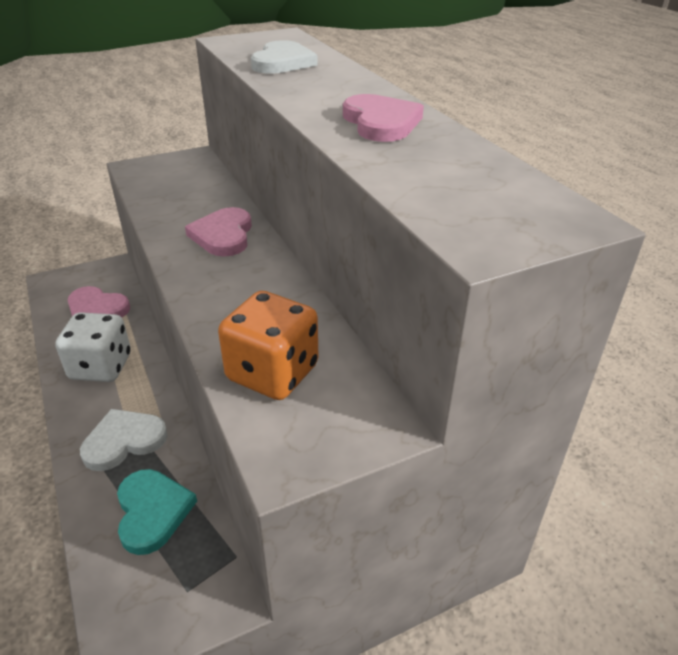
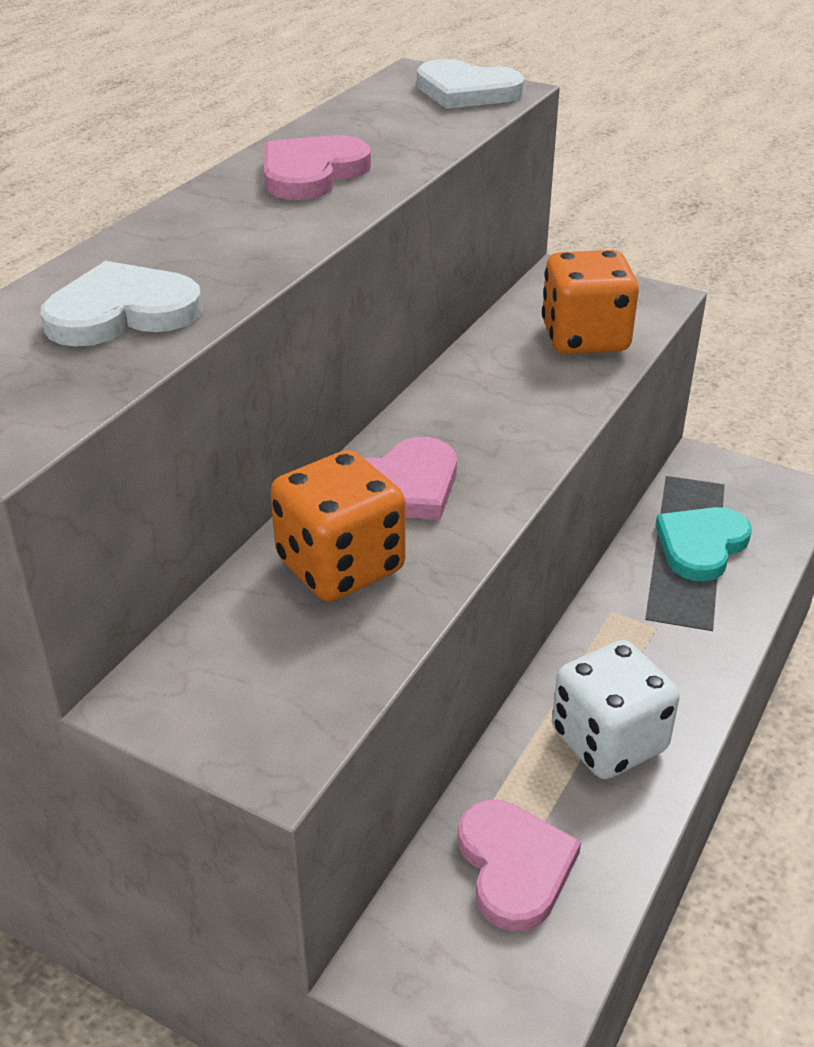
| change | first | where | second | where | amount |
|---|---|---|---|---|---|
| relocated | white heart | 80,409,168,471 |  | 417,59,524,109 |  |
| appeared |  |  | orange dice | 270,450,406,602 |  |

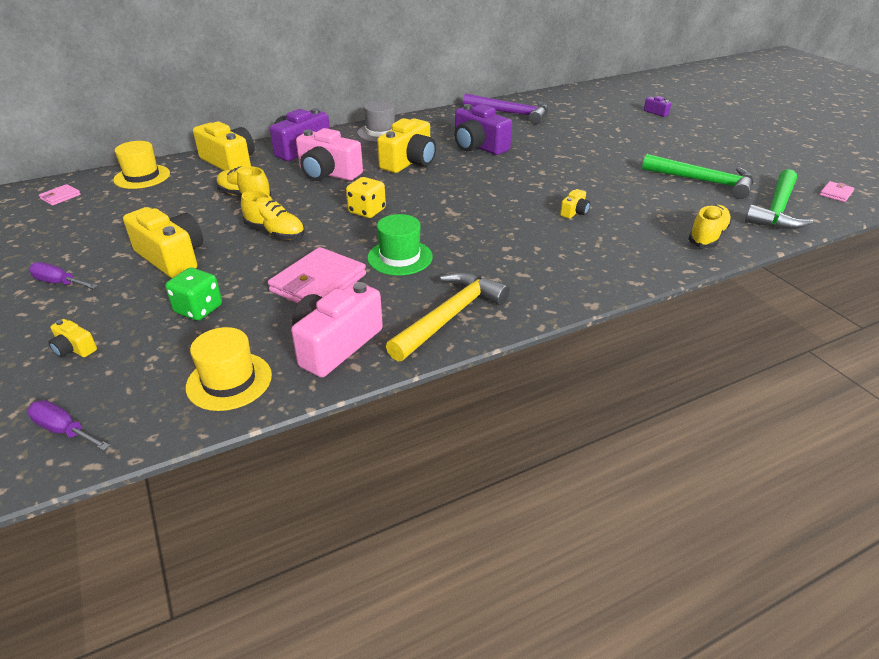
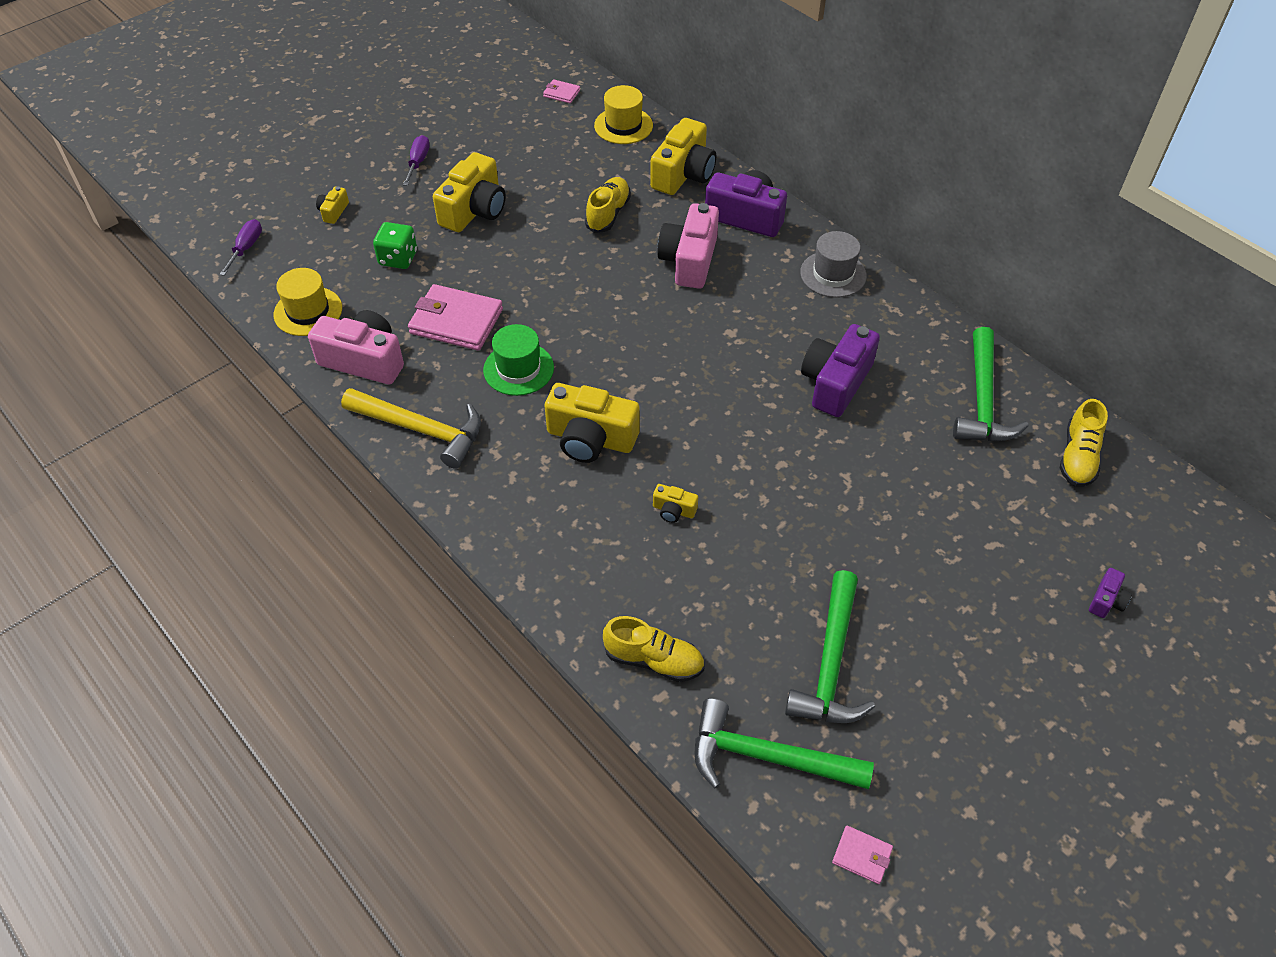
| change | first | where | second | where | amount |
|---|---|---|---|---|---|
| relocated | yellow shoe | 241,191,305,240 |  | 1060,399,1108,487 |  |
| missing | yellow dice | 346,177,386,218 |  |  |  |
| relocated | yellow camera | 377,118,436,173 |  | 545,383,640,463 |  |
| colour | purple hammer | 463,94,548,125 | green hammer | 953,327,1029,442 |  |

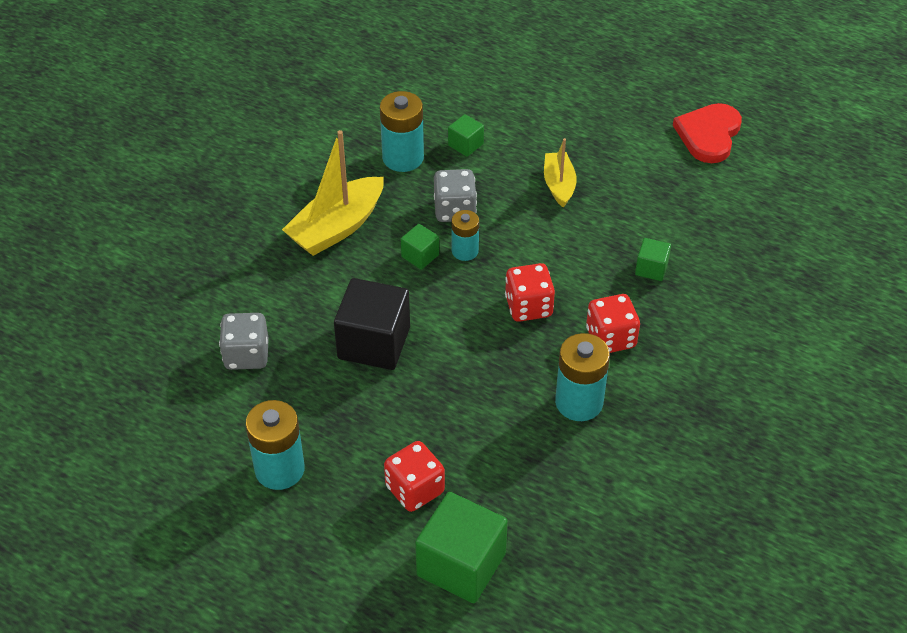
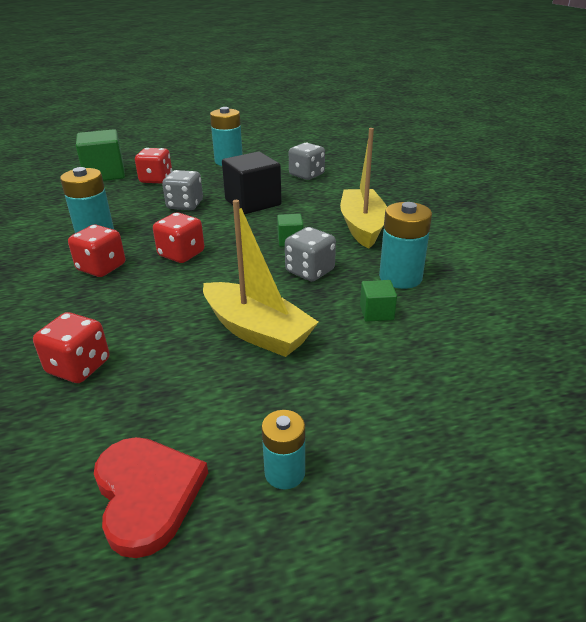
| change | first | where | second | where | amount |
|---|---|---|---|---|---|
| relocated | turquoise battery | 452,210,479,261 |  | 261,410,305,489 |  |
| size | yellow boat | 544,138,577,208 |  | 203,200,318,357 | x1.67 |
| missing | green cube | 635,238,671,281 |  |  |  |
| appeared |  |  | red dice | 33,312,109,383 |  |
| appeared |  |  | grey dice | 162,170,203,210 |  |

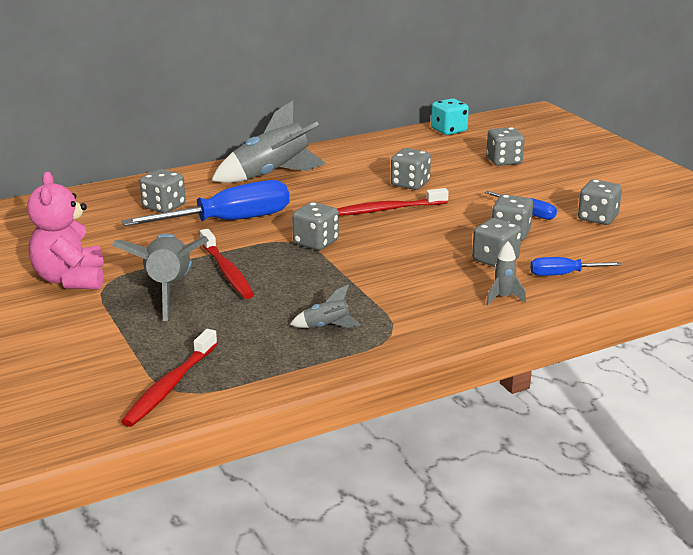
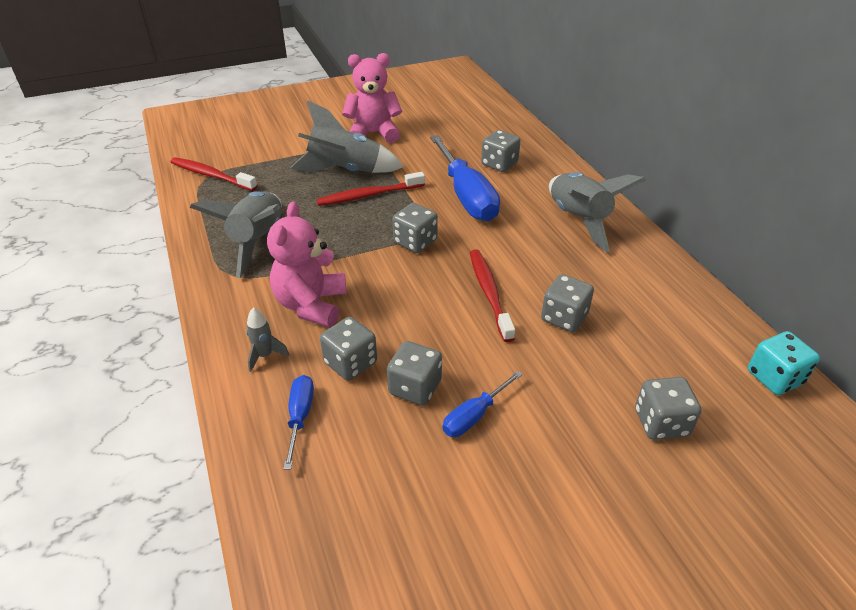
| change | first | where | second | where | amount |
|---|---|---|---|---|---|
| size | grey rocket | 290,285,361,328 |  | 190,191,282,278 | x2.23 |
| missing | grey dice | 578,179,622,225 |  |  |  |
| appeared |  |  | pink teddy bear | 267,202,347,327 |  |

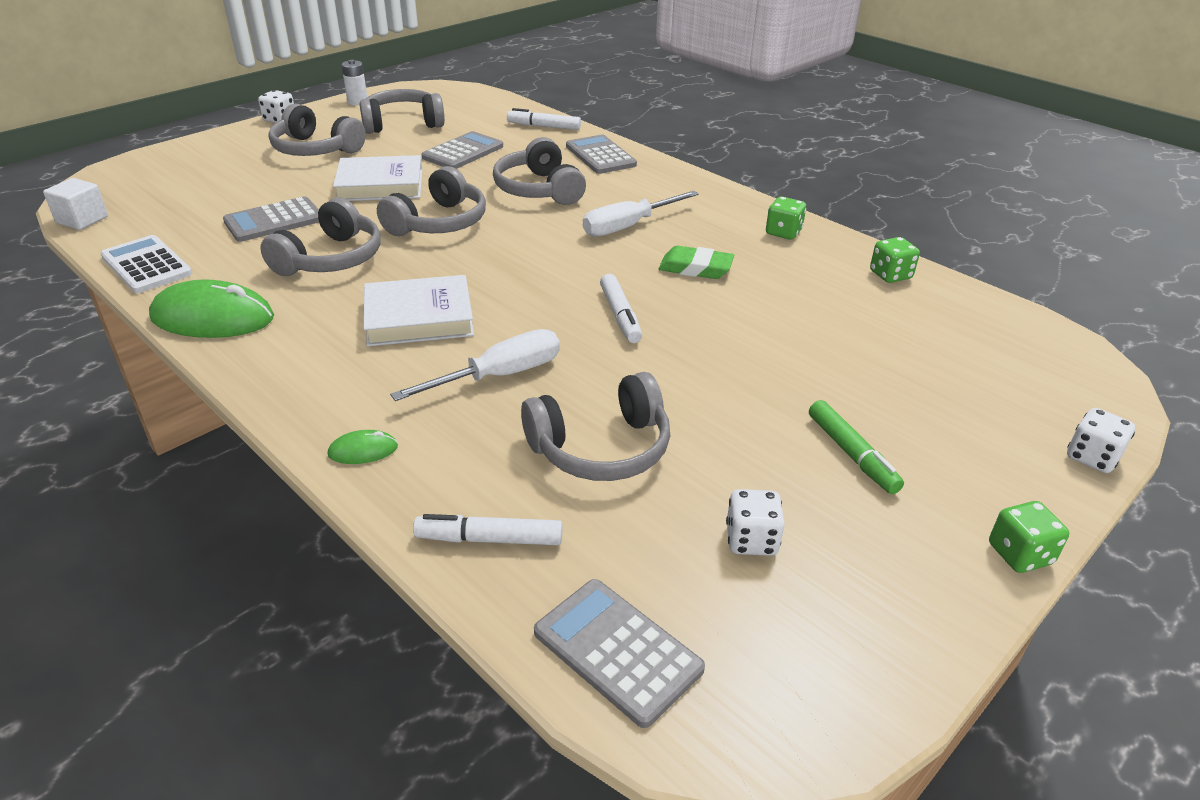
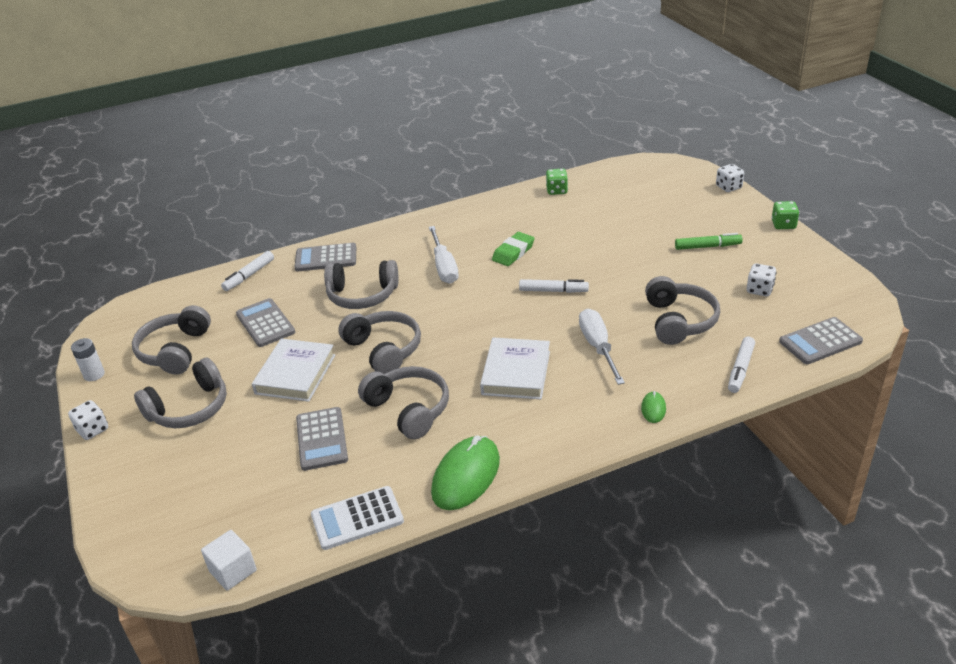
| change | first | where | second | where | amount |
|---|---|---|---|---|---|
| missing | green dice | 766,197,806,240 |  |  |  |

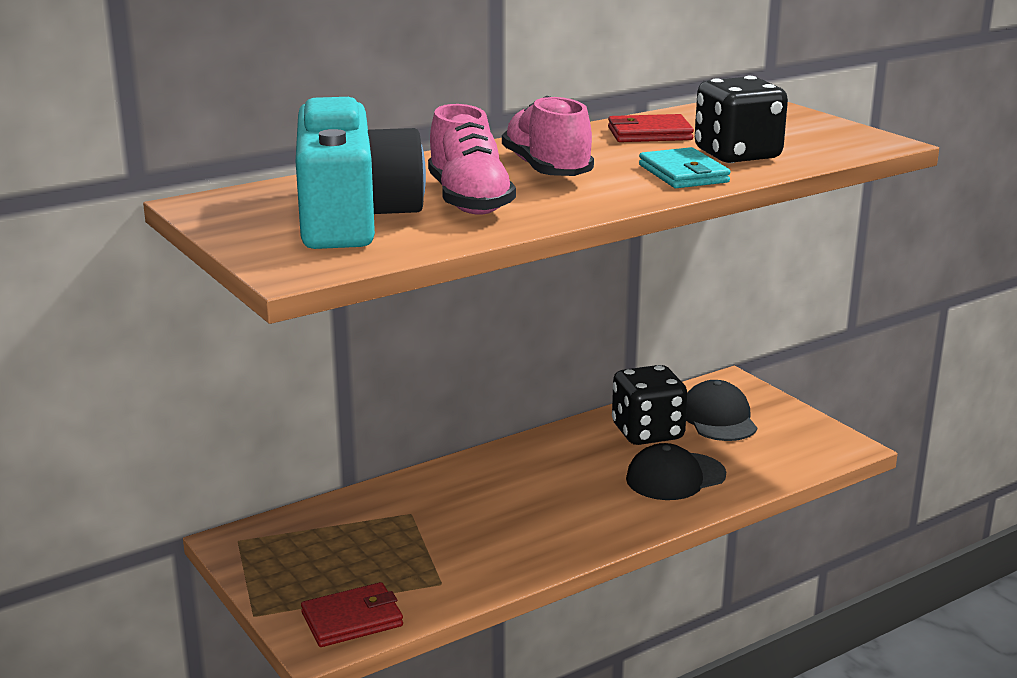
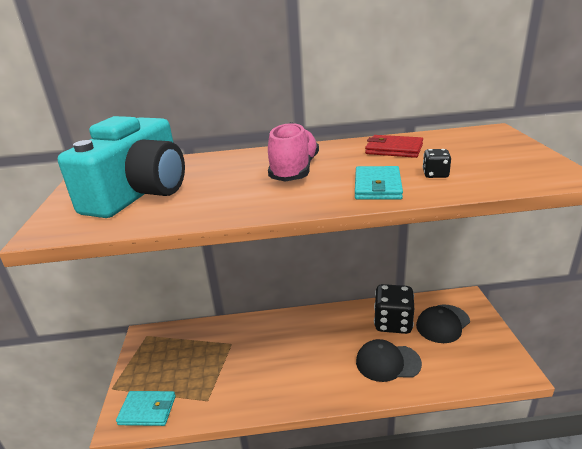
| change | first | where | second | where | amount |
|---|---|---|---|---|---|
| colour | red wallet | 301,582,403,647 | turquoise wallet | 116,391,176,426 |  |
| missing | pink shoe | 428,104,516,215 |  |  |  |
| spun | black cap | 686,380,757,441 |  | 416,304,470,343 | 150 degrees counterclockwise |
| size | black dice | 695,76,788,163 |  | 422,149,451,178 | x0.46 |

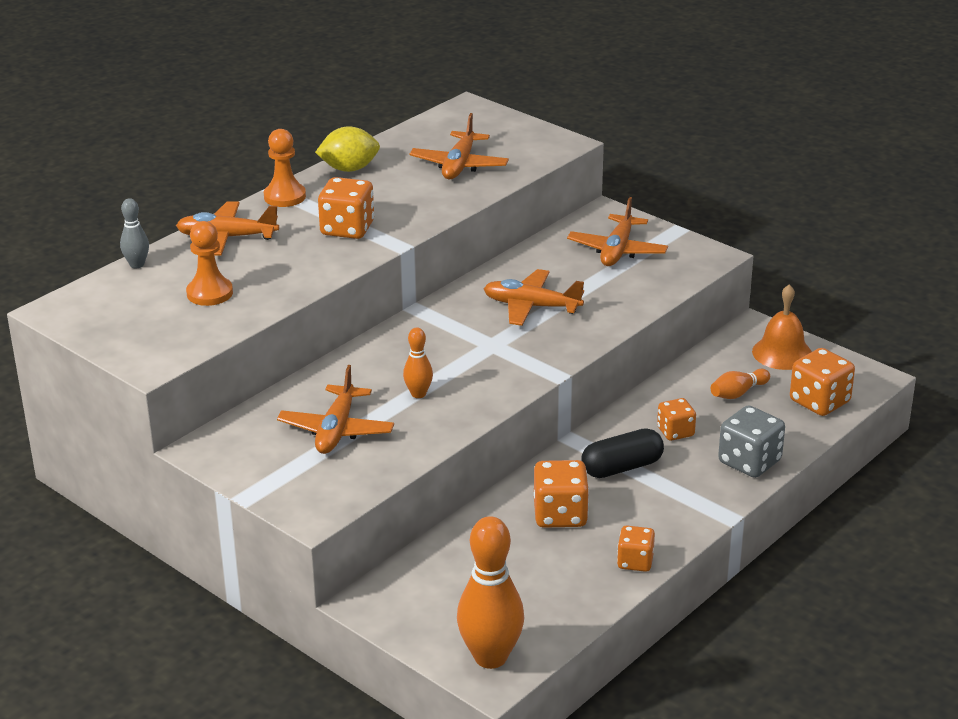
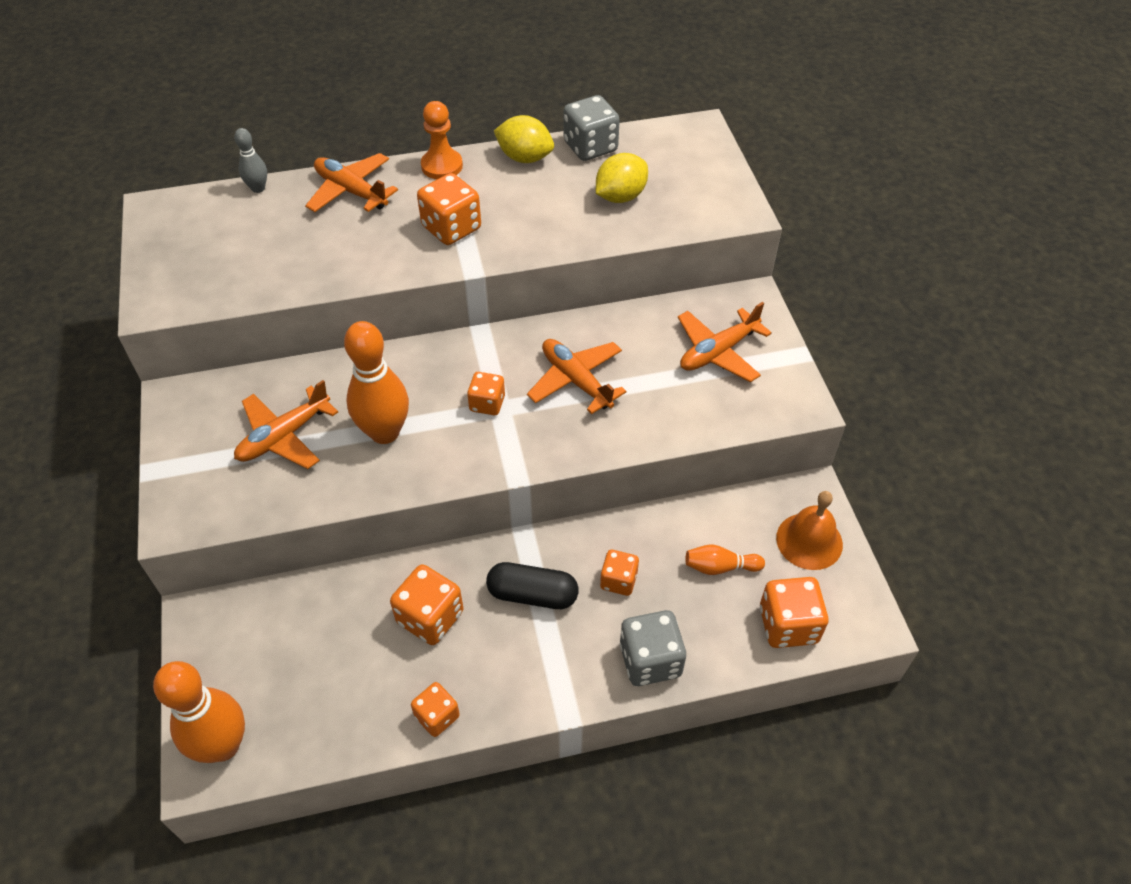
| change | first | where | second | where | amount |
|---|---|---|---|---|---|
| missing | orange pawn | 186,221,233,306 |  |  |  |
| size | orange bowling pin | 403,328,433,398 |  | 344,321,409,444 | x1.98 |
| exchanged | orange plane | 409,113,509,179 | yellow lemon | 596,153,648,203 |  |
| appeared |  |  | orange dice | 467,372,505,415 |  |
| appeared |  |  | grey dice | 564,95,620,161 |  |

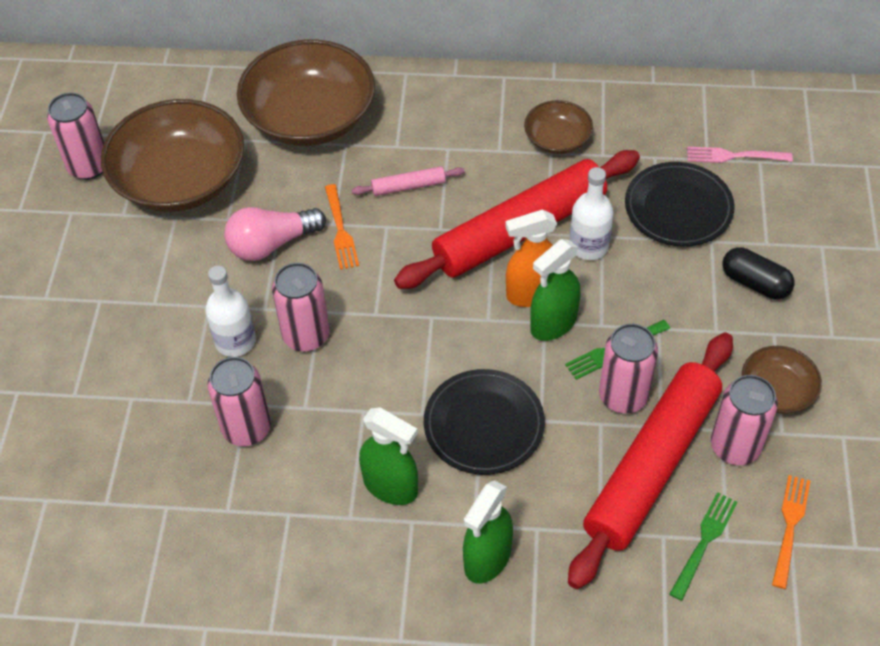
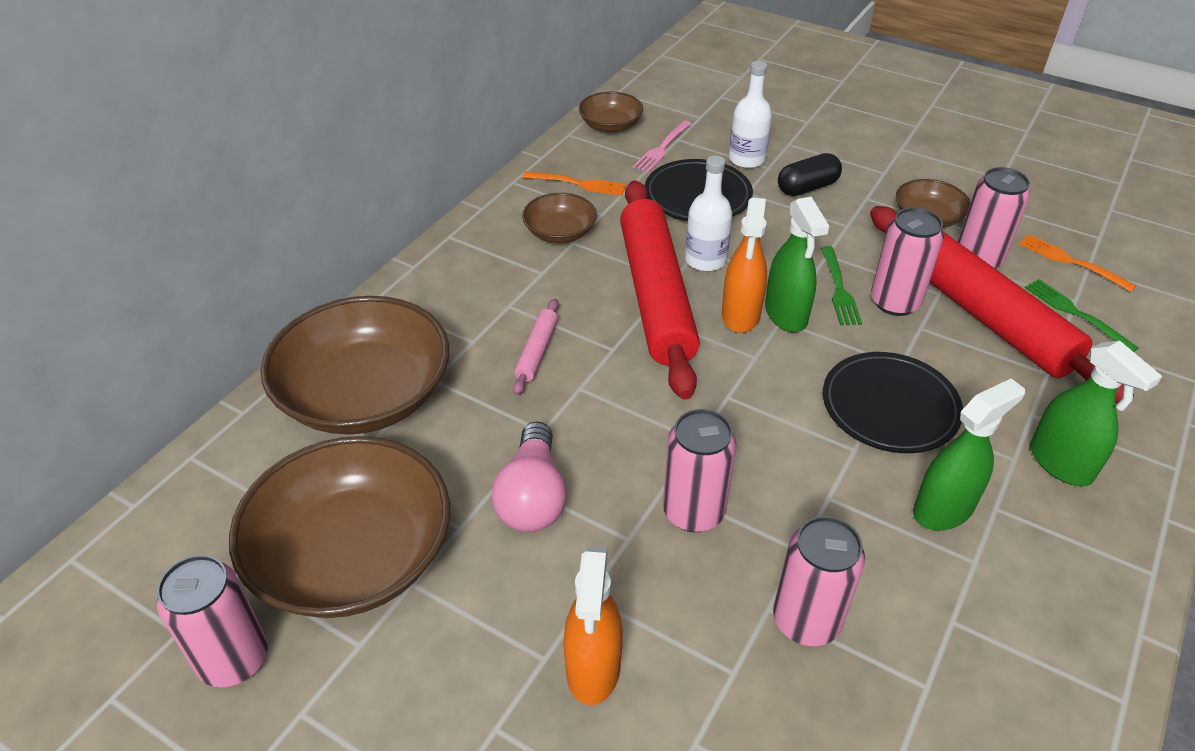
| change | first | where | second | where | amount |
|---|---|---|---|---|---|
| relocated | white bottle | 205,266,256,357 |  | 729,61,772,169 |  |
| relocated | orange fork | 325,184,359,270 |  | 523,171,626,196 |  |
| appeared |  |  | orange spray bottle | 564,547,622,705 |  |
| appeared |  |  | brown bowl | 579,92,643,132 |  |

